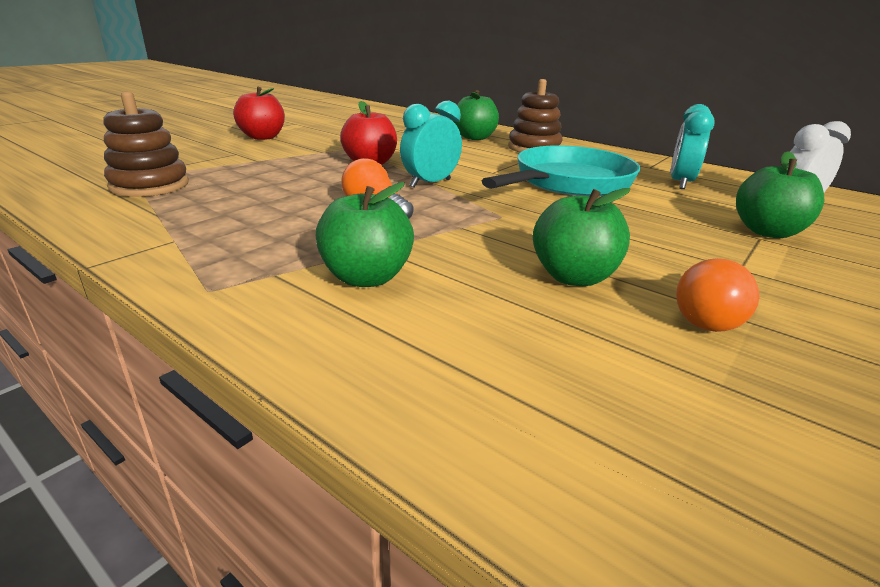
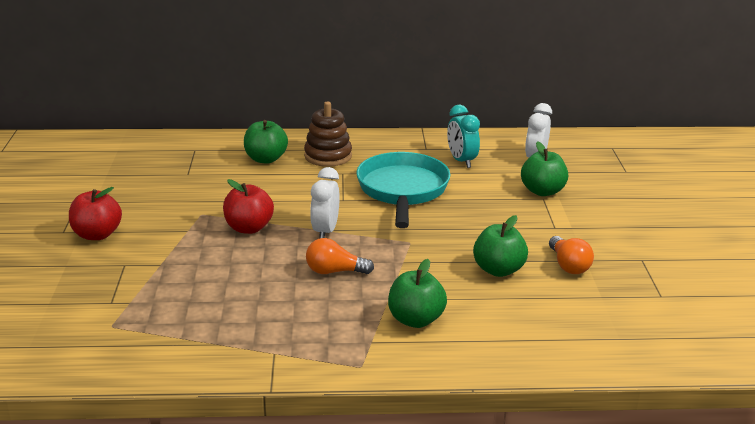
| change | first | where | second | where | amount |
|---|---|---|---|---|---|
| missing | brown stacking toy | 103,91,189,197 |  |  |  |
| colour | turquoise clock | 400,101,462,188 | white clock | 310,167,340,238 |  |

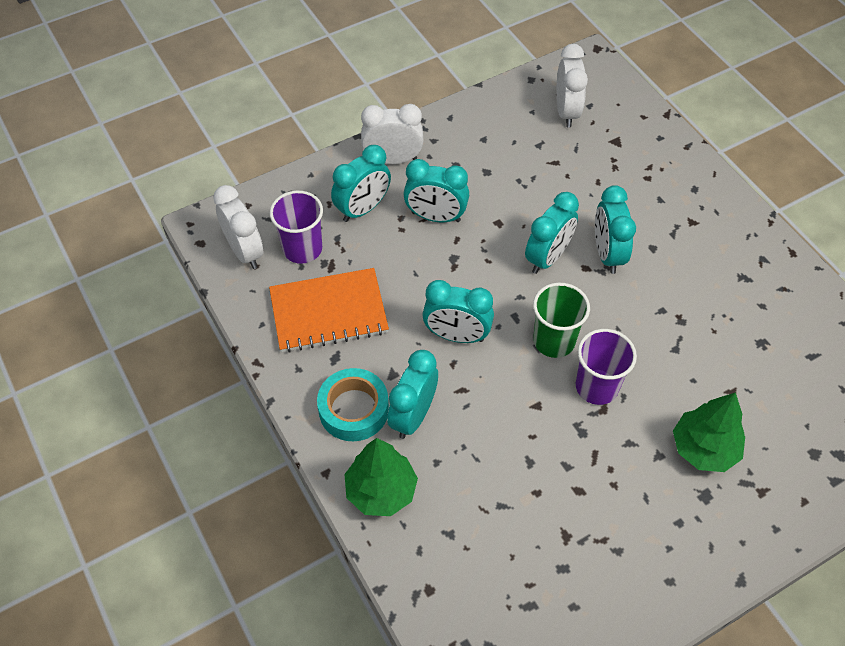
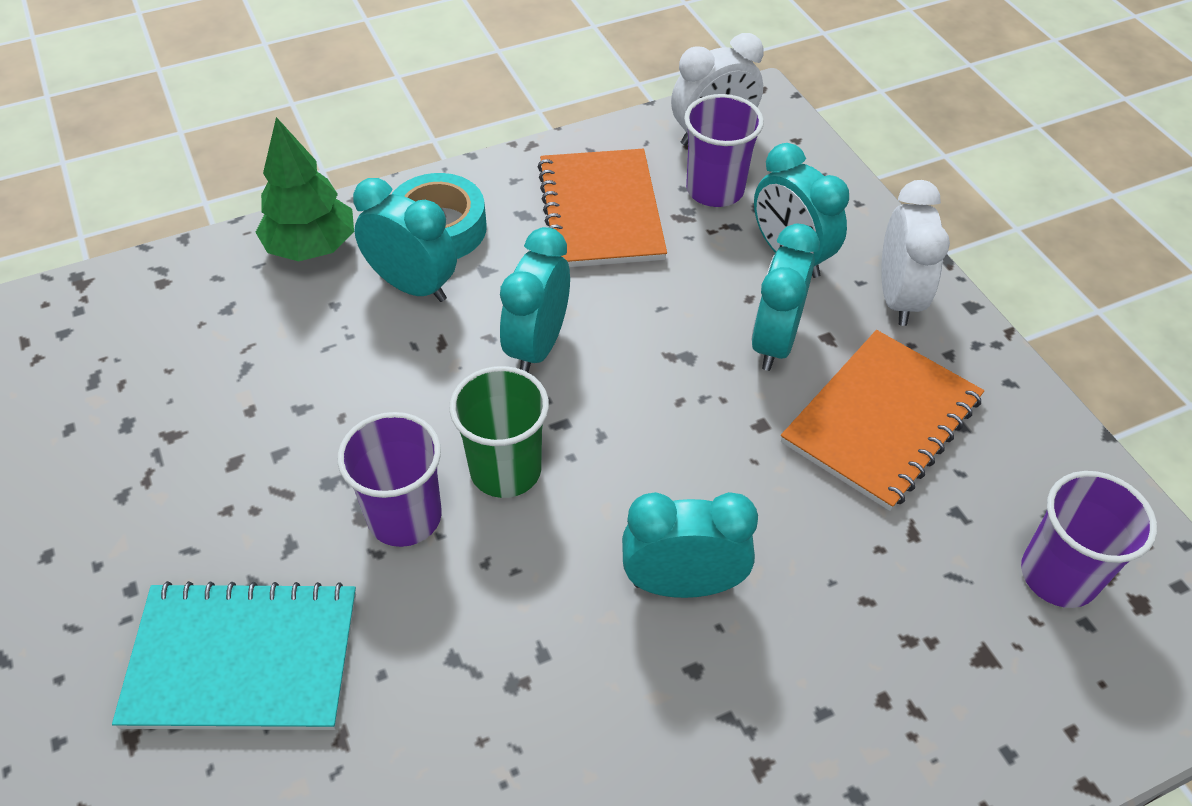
| change | first | where | second | where | amount |
|---|---|---|---|---|---|
| missing | turquoise clock | 525,192,579,274 |  |  |  |
| exchanged | white clock | 556,44,588,128 | purple cup | 1021,471,1157,608 |  |
| exchanged | green tree | 673,392,745,472 | turquoise notebook | 112,581,356,730 |  |
| appeared |  |  | orange notebook | 781,330,984,511 |  |

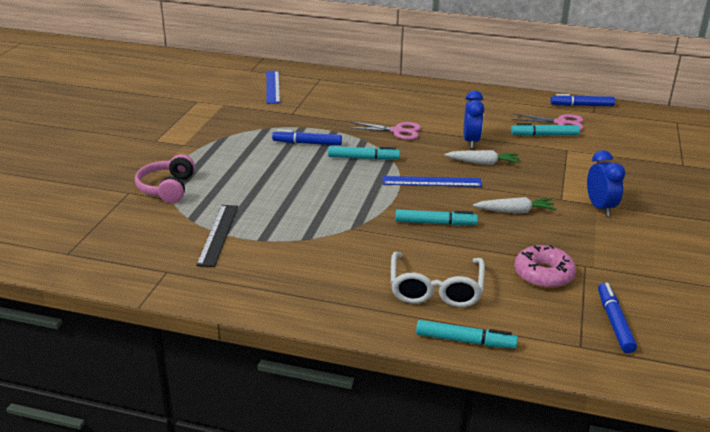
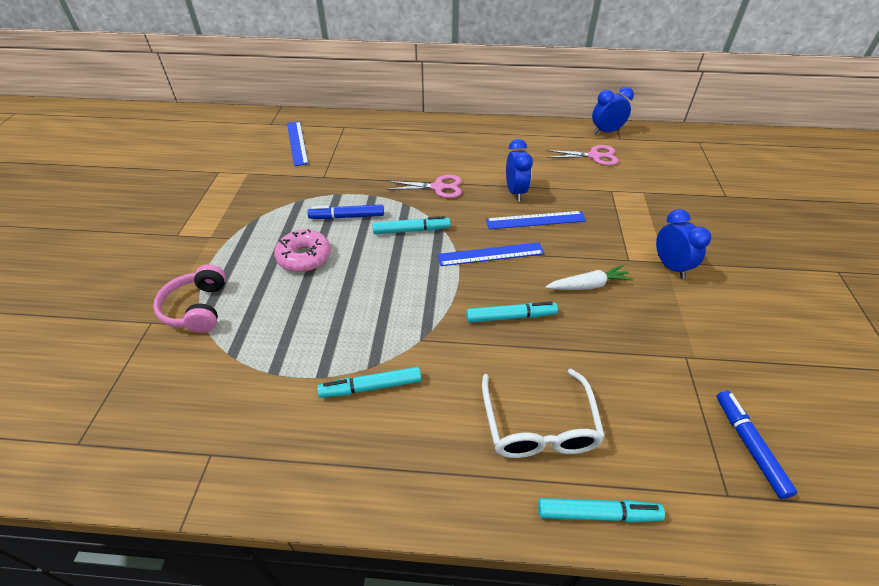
| change | first | where | second | where | amount |
|---|---|---|---|---|---|
| missing | black ruler | 196,205,238,267 |  |  |  |
| exchanged | white carrot | 444,150,520,165 | blue ruler | 486,211,586,229 |  |
| relocated | turquoise marker | 511,123,580,136 |  | 317,367,421,398 |  |
| relocated | pink donut | 514,245,576,289 |  | 274,229,331,272 |  |
| exchanged | blue marker | 550,94,615,106 | blue clock | 592,87,634,134 |  |

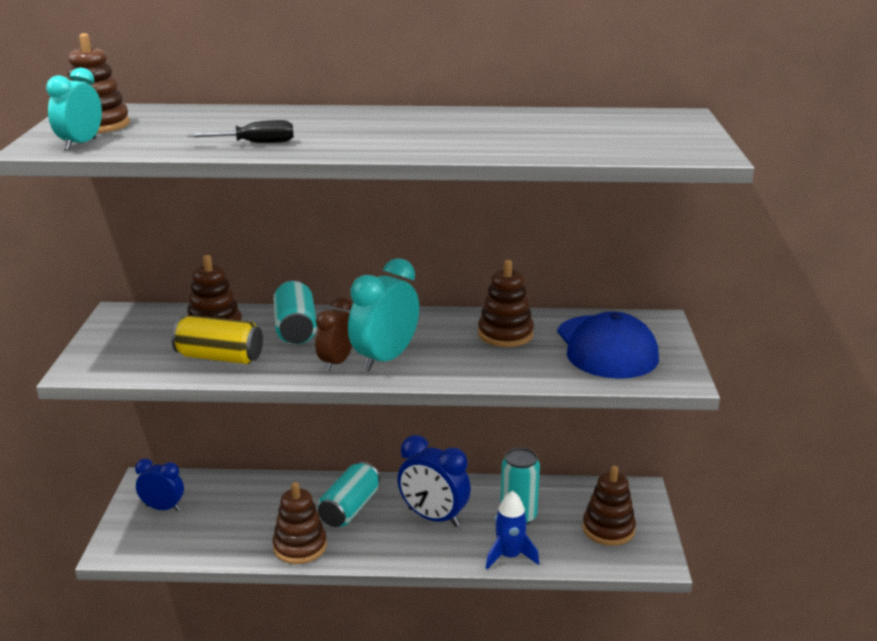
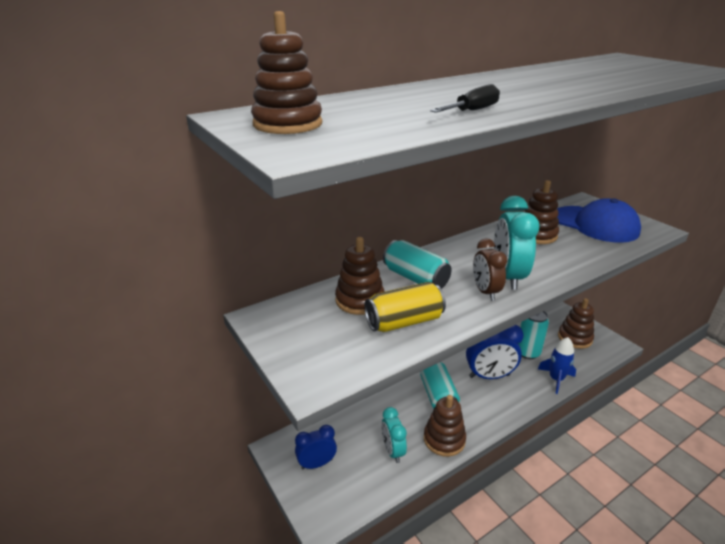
| change | first | where | second | where | amount |
|---|---|---|---|---|---|
| relocated | turquoise clock | 46,67,102,150 |  | 381,407,407,463 |  |

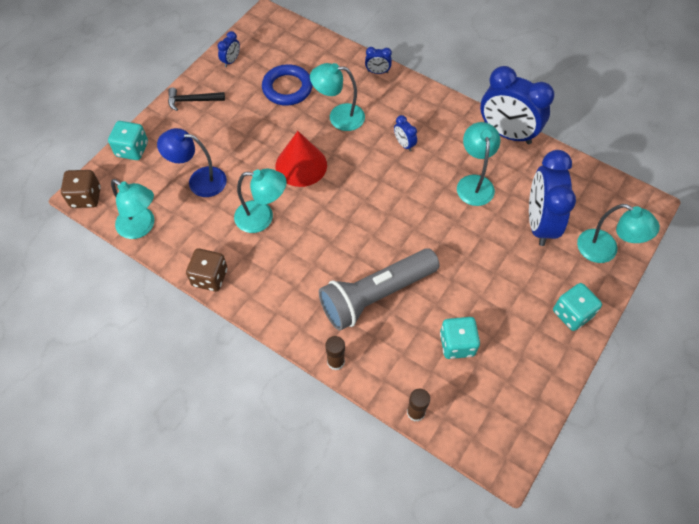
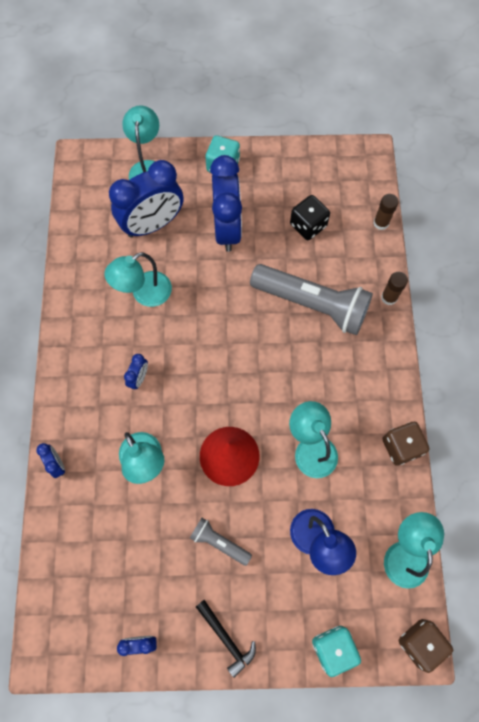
| change | first | where | second | where | amount |
|---|---|---|---|---|---|
| missing | blue ring | 262,64,313,106 |  |  |  |
| colour | turquoise dice | 440,317,480,359 | black dice | 290,195,330,240 |  |
| relocated | blue clock | 480,66,555,144 |  | 210,155,242,252 |  |
| appeared |  |  | grey flashlight | 190,518,252,566 |  |

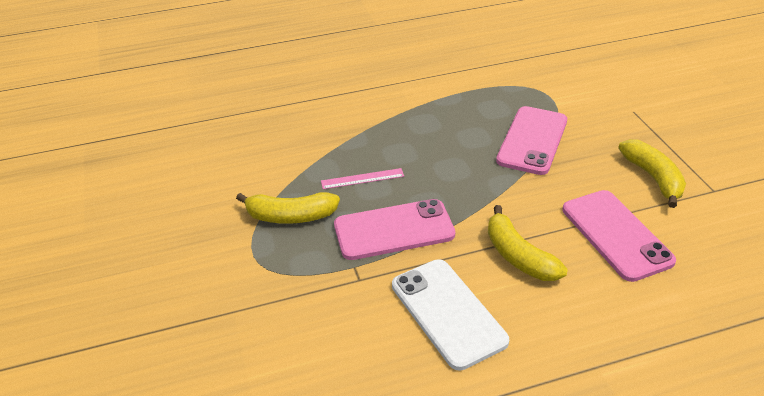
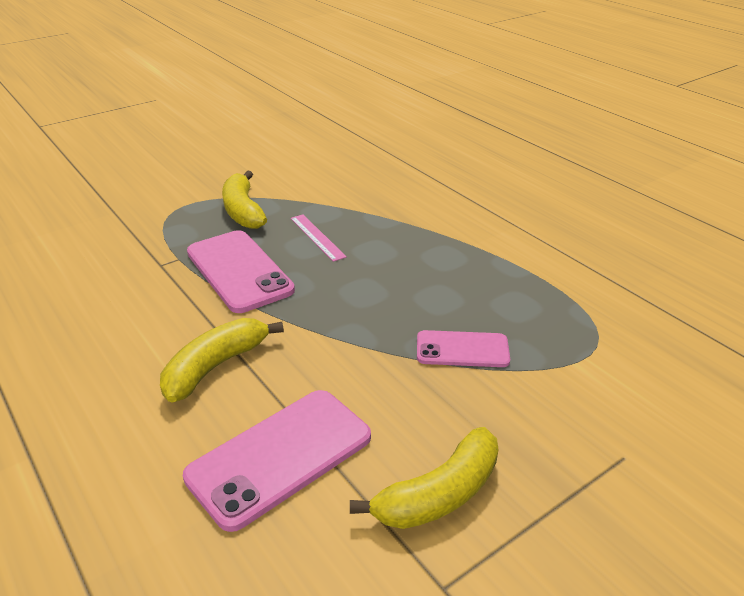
| change | first | where | second | where | amount |
|---|---|---|---|---|---|
| missing | white phone | 392,259,509,371 |  |  |  |
| size | pink phone | 496,106,567,175 |  | 417,330,510,367 | x0.61 |

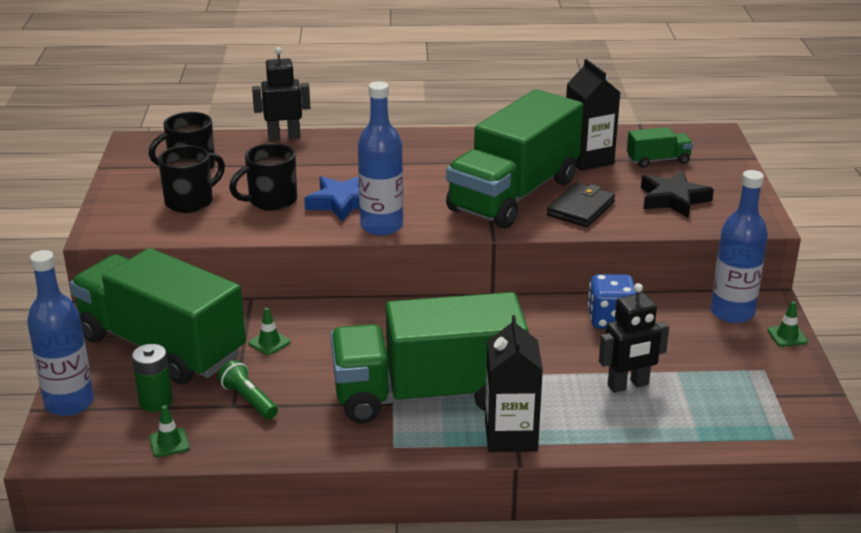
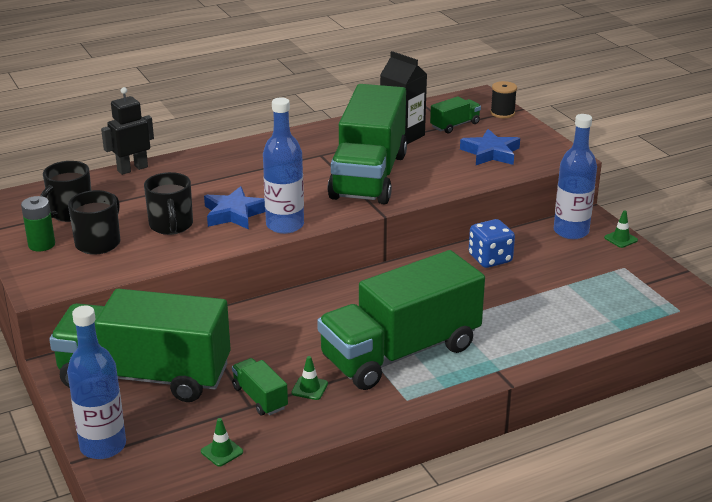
| change | first | where | second | where | amount |
|---|---|---|---|---|---|
| relocated | green battery | 132,344,173,412 |  | 21,196,55,252 |  |
| exchanged | green flashlight | 218,360,278,419 | green truck | 232,358,288,415 |  |
| spun | black mug | 229,143,297,211 |  | 144,172,193,235 | 45 degrees counterclockwise |
| relocated | green traffic cone | 249,308,291,355 |  | 291,356,328,400 |  |
| missing | black carton | 485,315,543,452 |  |  |  |
| missing | black wallet | 547,183,615,227 |  |  |  |
| missing | black robot | 599,283,669,393 |  |  |  |
| colour | black star | 641,171,714,218 | blue star | 460,129,520,165 |  |
| appeared |  |  | black spool | 490,81,517,118 |  |

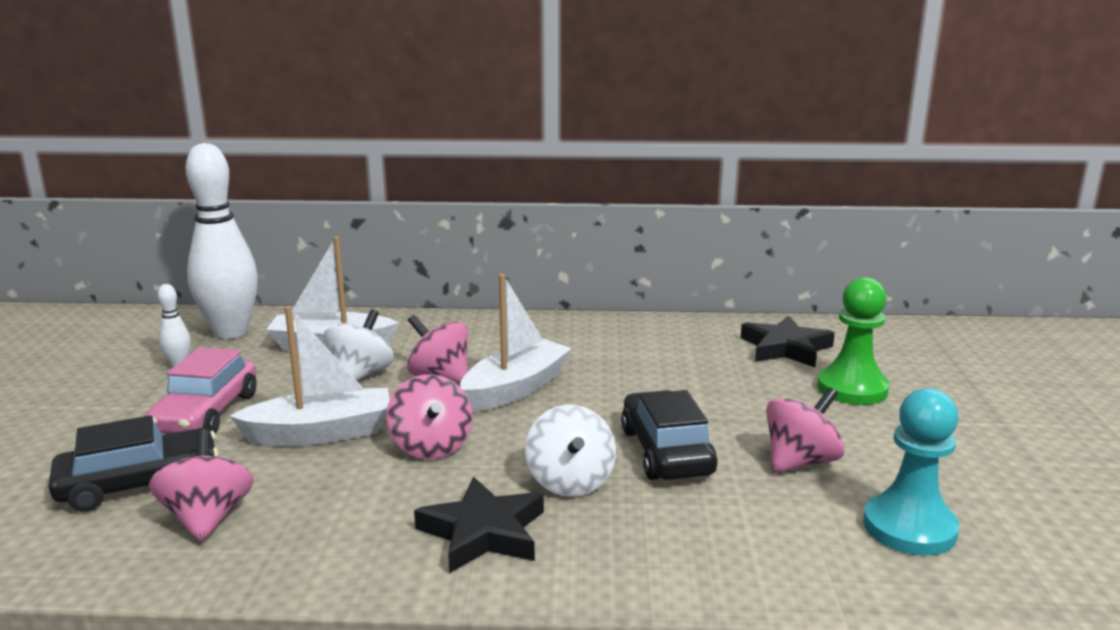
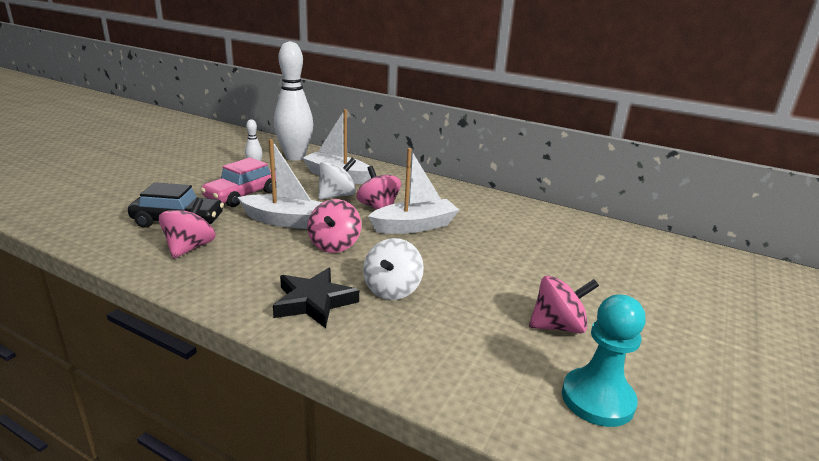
| change | first | where | second | where | amount |
|---|---|---|---|---|---|
| missing | black car | 621,390,718,480 |  |  |  |
| missing | black star | 741,315,835,367 |  |  |  |
| missing | green pawn | 817,277,890,405 |  |  |  |

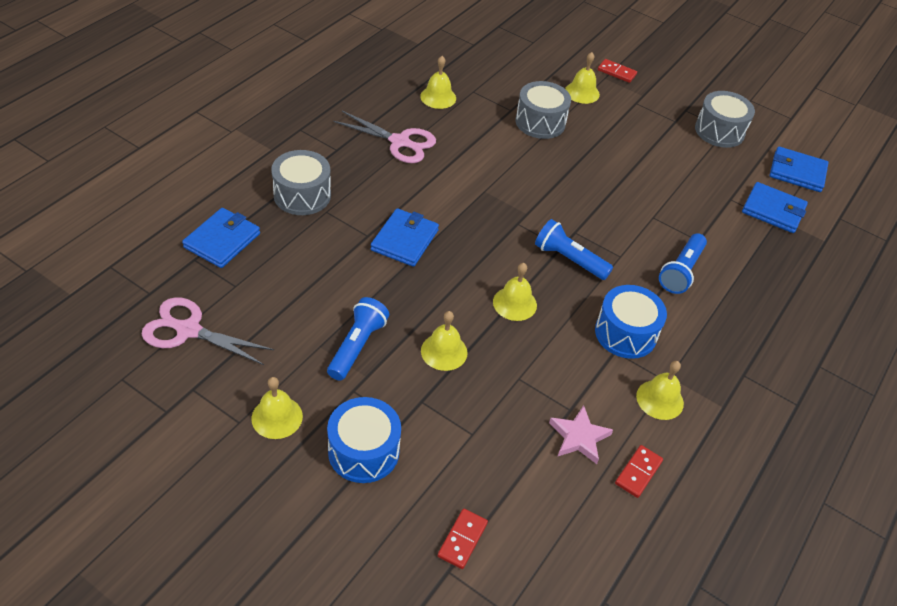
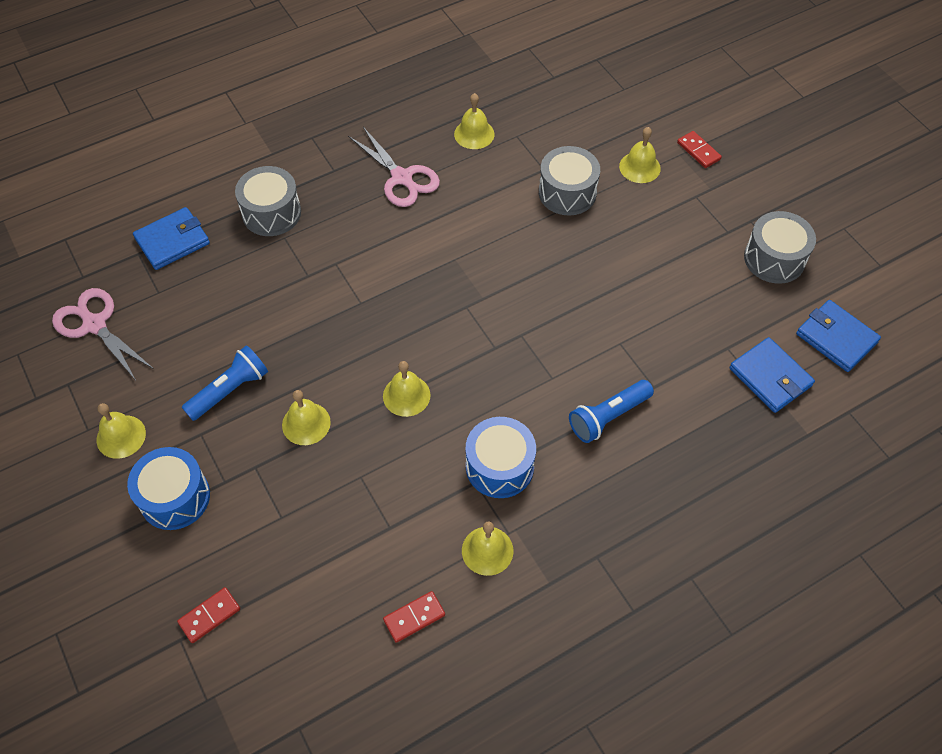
| change | first | where | second | where | amount |
|---|---|---|---|---|---|
| missing | blue wallet | 371,208,439,267 |  |  |  |
| missing | blue flashlight | 535,219,613,280 |  |  |  |
| missing | pink star | 549,405,613,464 |  |  |  |

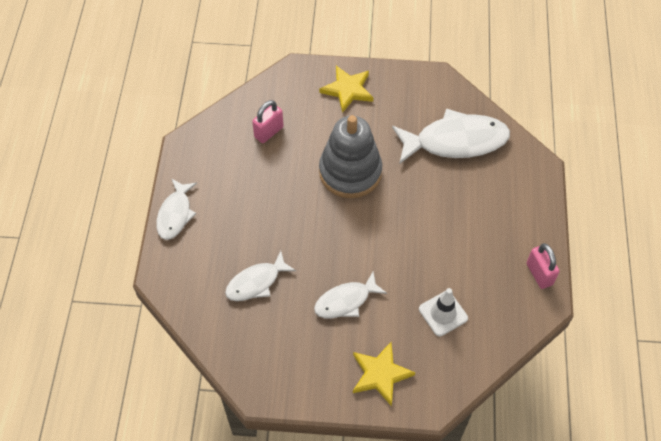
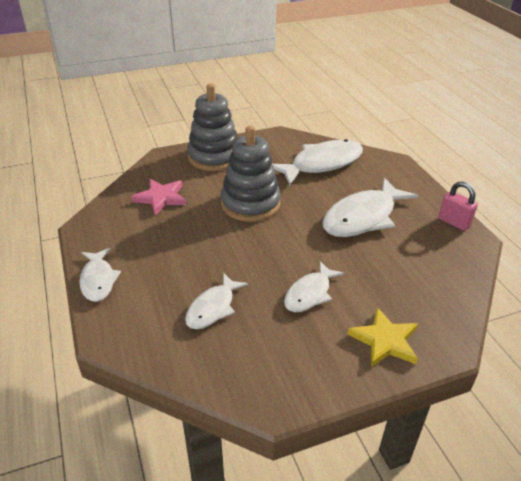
| change | first | where | second | where | amount |
|---|---|---|---|---|---|
| exchanged | pink padlock | 252,100,284,143 | pink star | 132,179,186,215 |  |
| exchanged | yellow star | 319,66,373,113 | grey stacking toy | 187,84,238,171 |  |
| missing | white traffic cone | 419,288,468,336 |  |  |  |
| appeared |  |  | white fish | 322,178,418,237 |  |

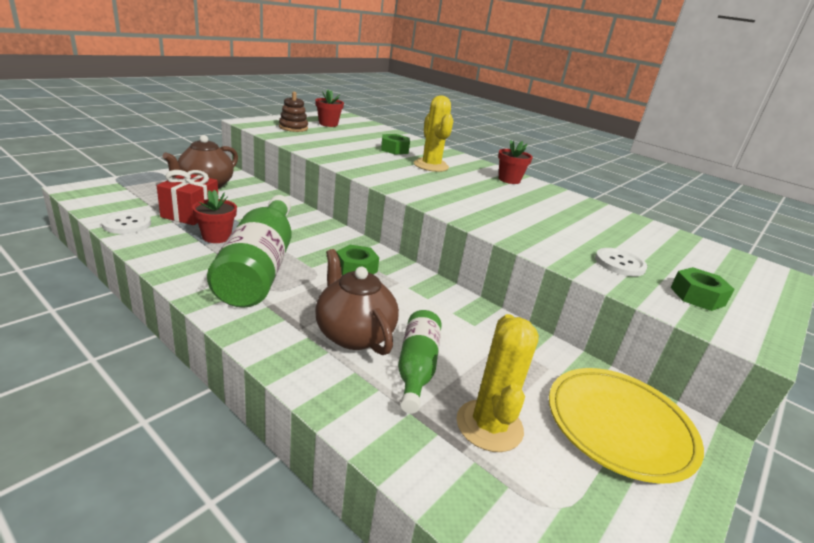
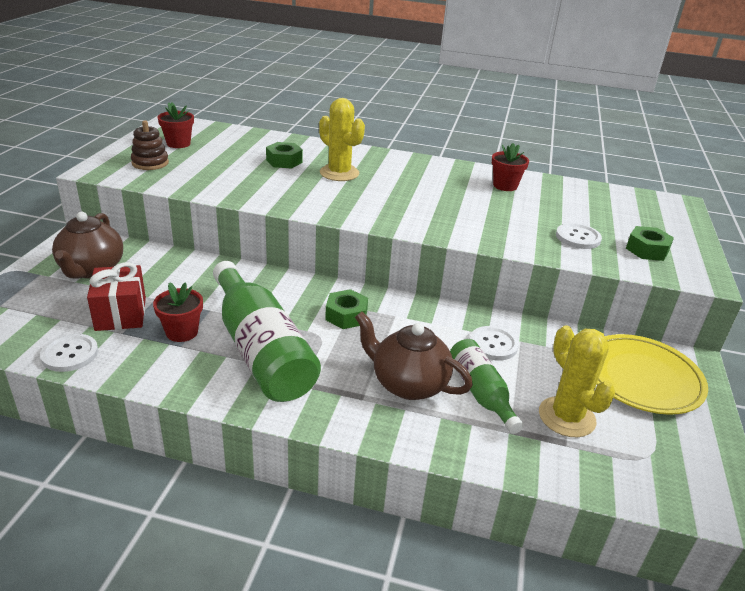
| change | first | where | second | where | amount |
|---|---|---|---|---|---|
| relocated | red flower pot | 498,140,533,184 |  | 492,143,529,191 |  |
| appeared |  |  | white button | 470,326,519,361 |  |

